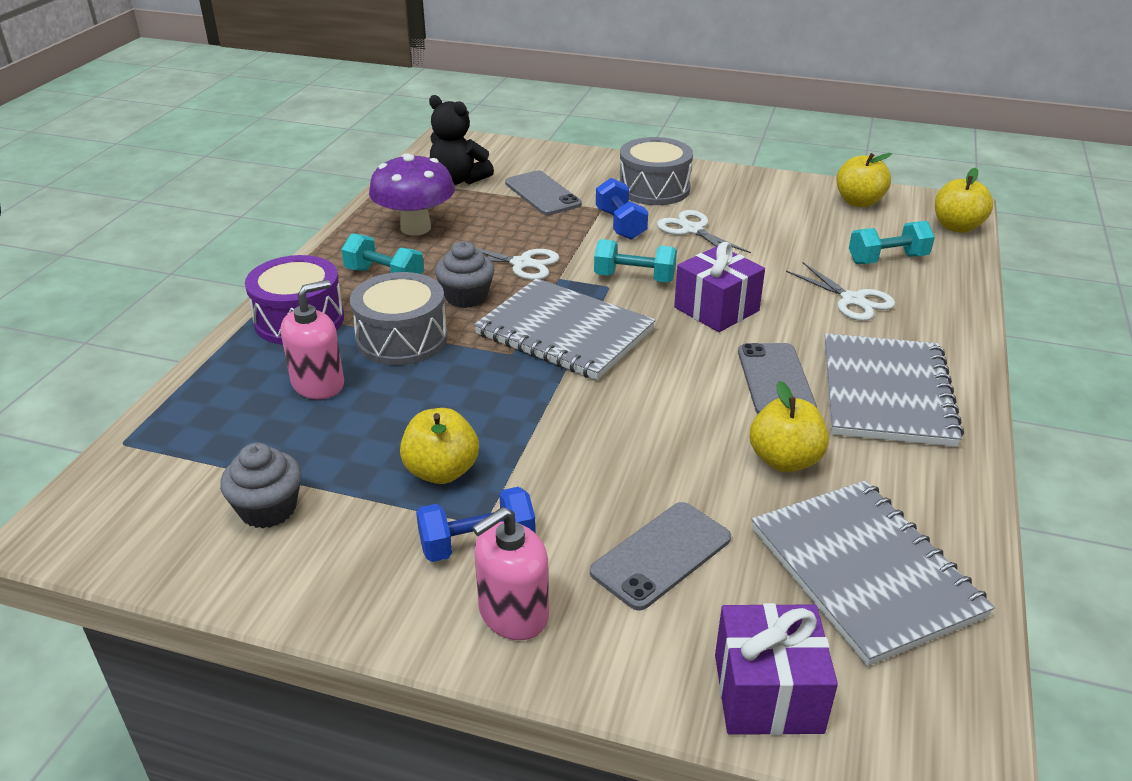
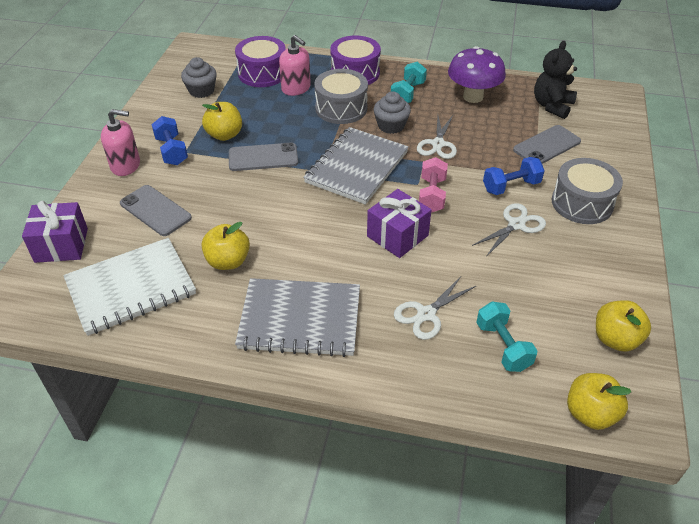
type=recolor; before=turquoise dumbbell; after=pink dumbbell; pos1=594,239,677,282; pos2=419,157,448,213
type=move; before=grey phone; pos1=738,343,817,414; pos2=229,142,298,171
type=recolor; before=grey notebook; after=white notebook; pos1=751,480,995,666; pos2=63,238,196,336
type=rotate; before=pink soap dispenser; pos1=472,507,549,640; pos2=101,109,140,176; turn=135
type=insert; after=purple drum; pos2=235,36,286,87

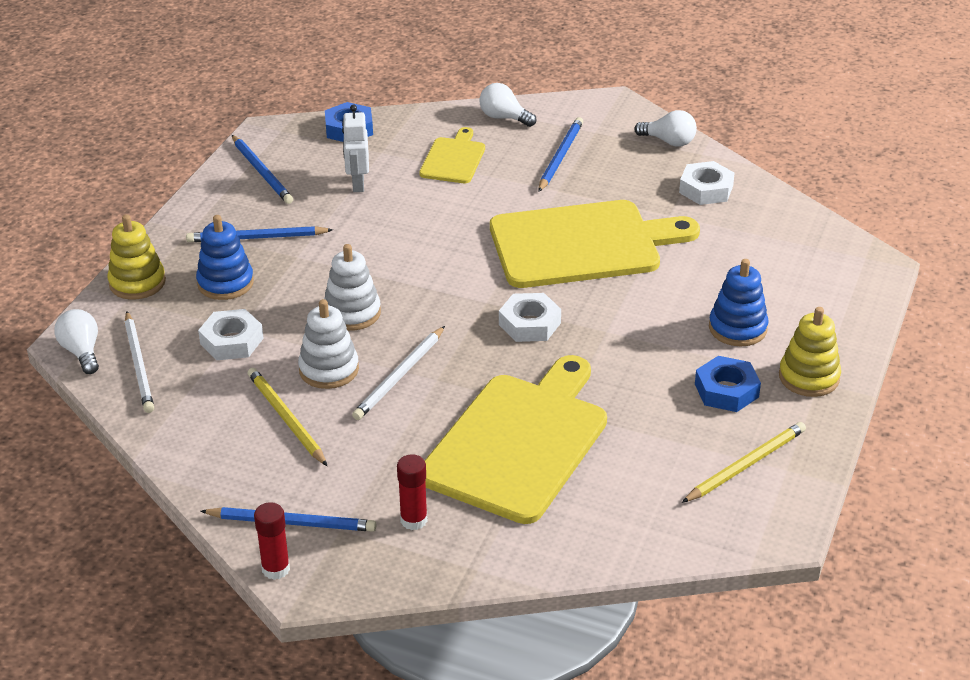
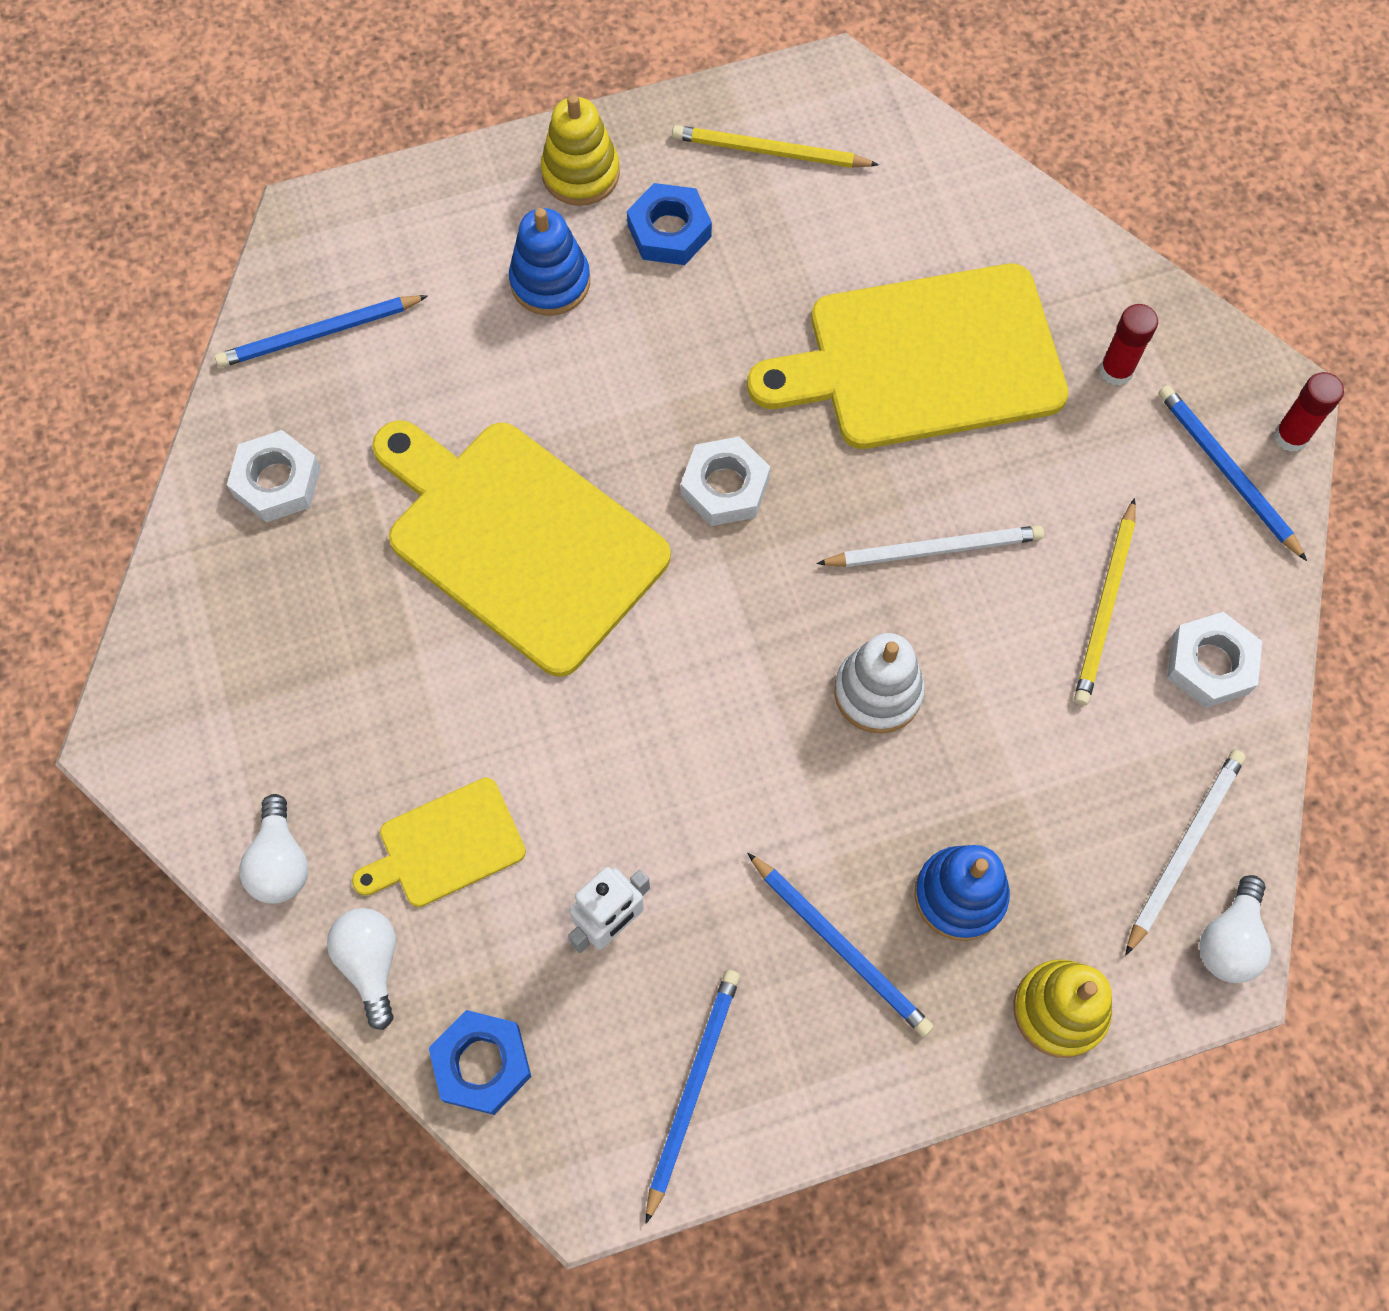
type=move; before=white light bulb; pos1=634,110,697,147; pos2=327,908,396,1030
type=move; before=blue pencil; pos1=538,117,583,192; pos2=215,295,428,368
type=delete; before=white stacking toy; pos1=298,299,359,389
type=move; before=white nut; pos1=198,309,264,360; pos2=1167,612,1262,708

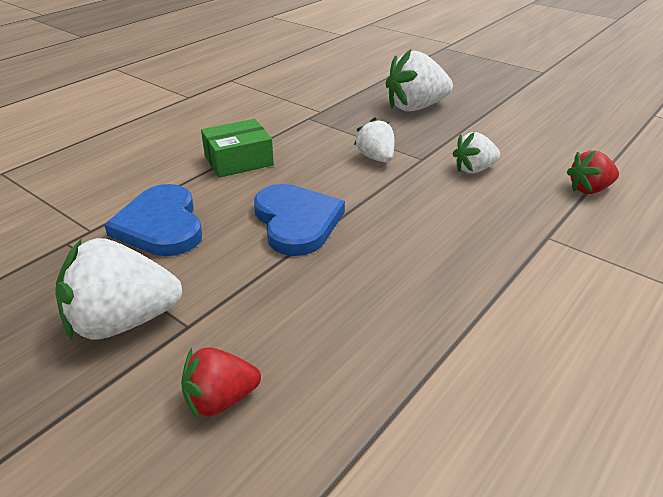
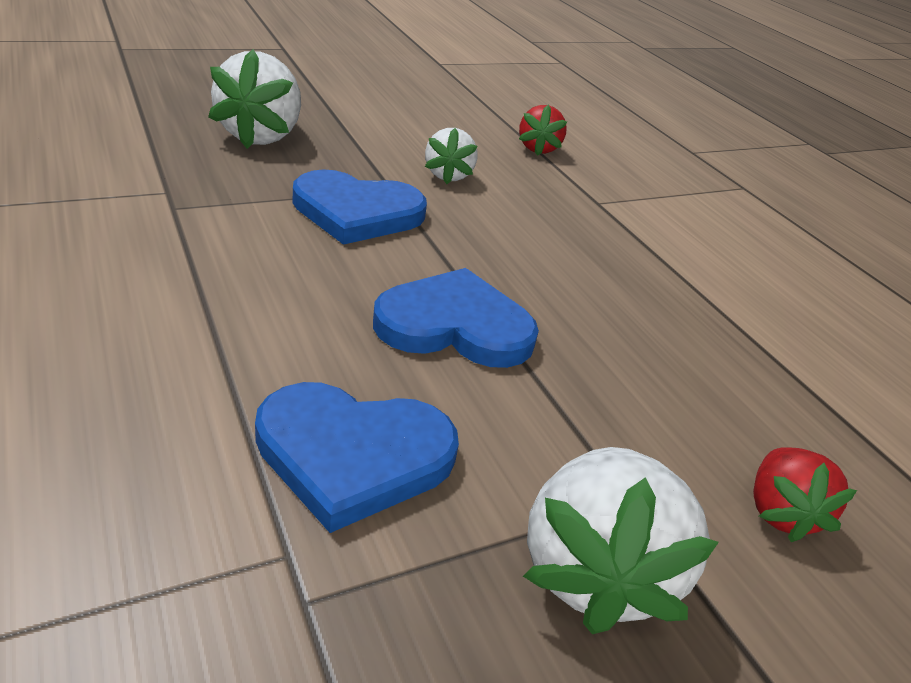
type=replace; before=white strawberry; after=blue heart; pos1=354,117,394,162; pos2=293,169,427,245
type=delete; before=green box; pos1=201,119,274,178

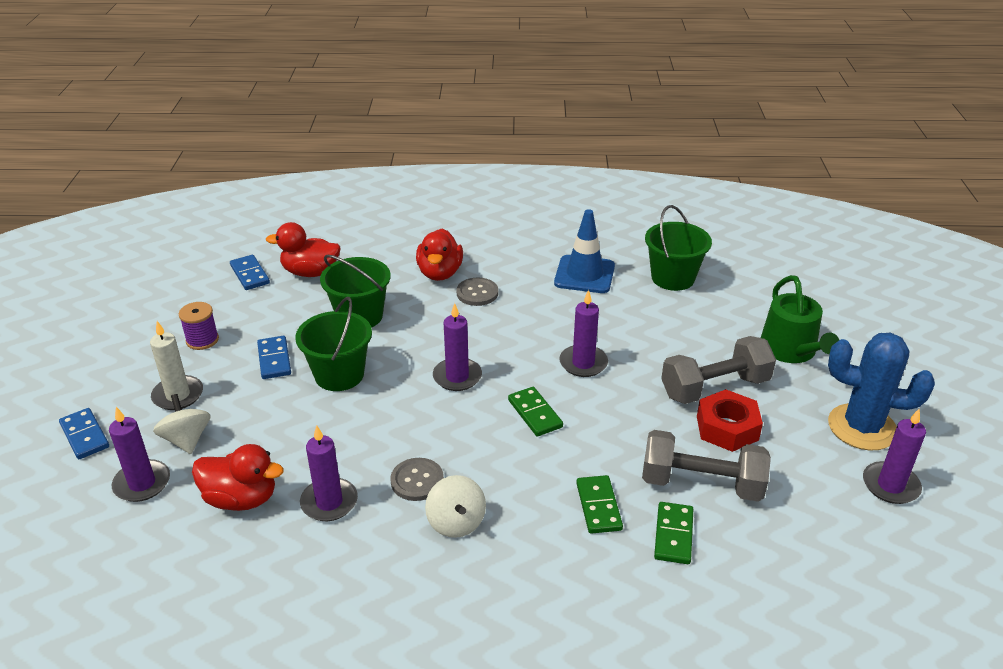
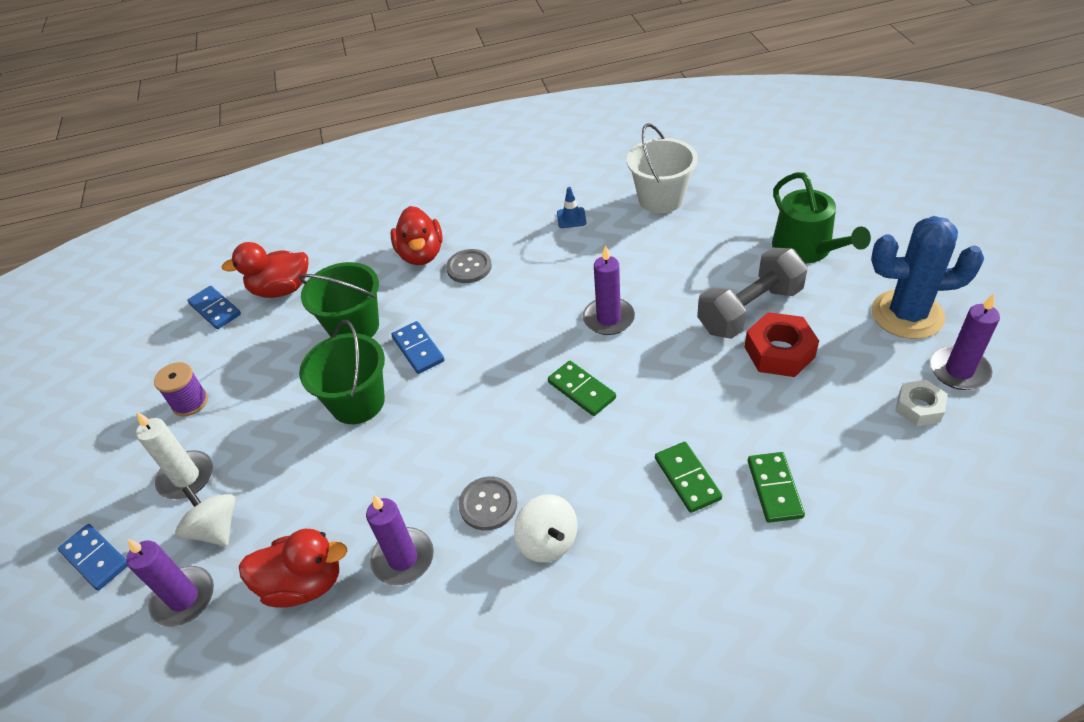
type=recolor; before=green bucket; after=white bucket; pos1=645,205,712,291; pos2=627,123,698,213
type=resize; before=blue traffic cone; pos1=554,209,615,293; pos2=557,187,586,228; scale=0.48
type=delete; before=purple candle; pos1=433,303,482,391
type=move; before=blue domino; pos1=257,336,291,379; pos2=391,321,445,374
type=delete; before=grey dumbbell; pos1=642,430,771,502
type=insert; after=white nut; pos2=895,380,948,426

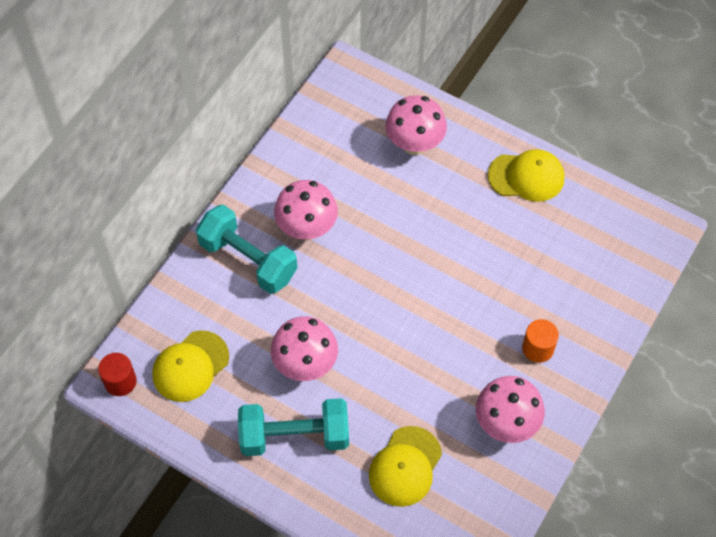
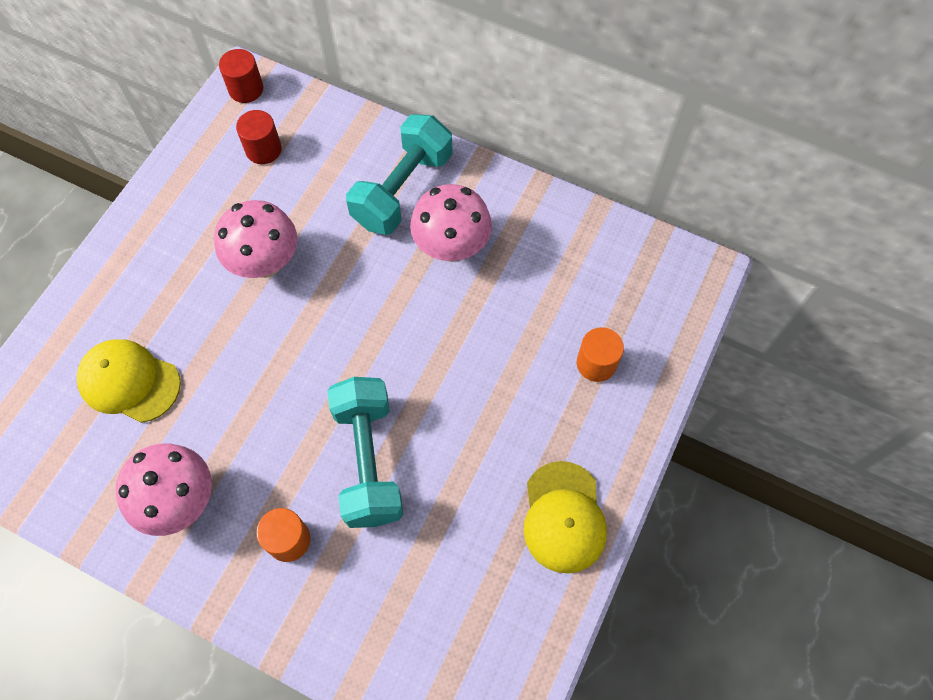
type=replace; before=pink mushroom; after=orange cylinder; pos1=385,95,447,155; pos2=577,327,624,382
type=replace; before=yellow cap; after=red cylinder; pos1=152,330,229,402; pos2=236,110,282,164
type=move; before=turquoise dumbbell; pos1=238,398,349,456; pos2=327,377,403,528

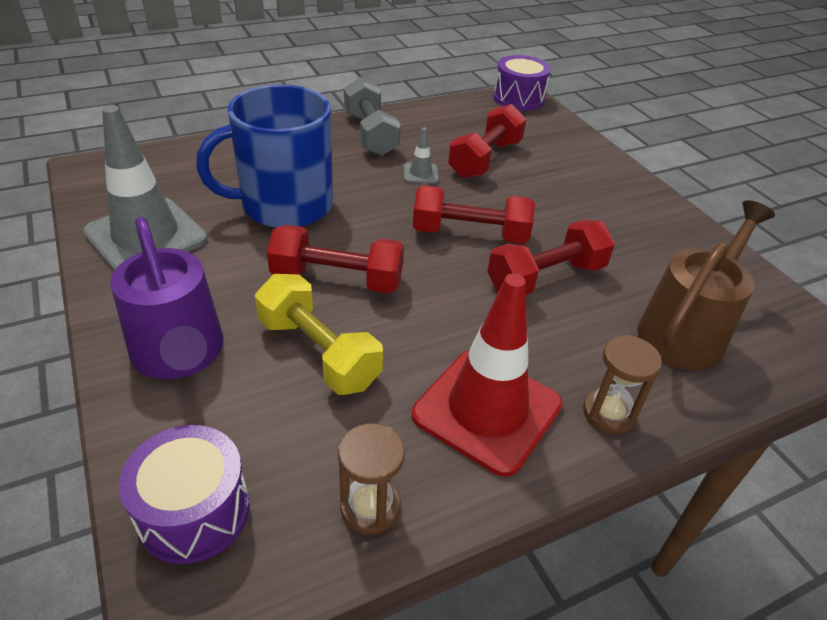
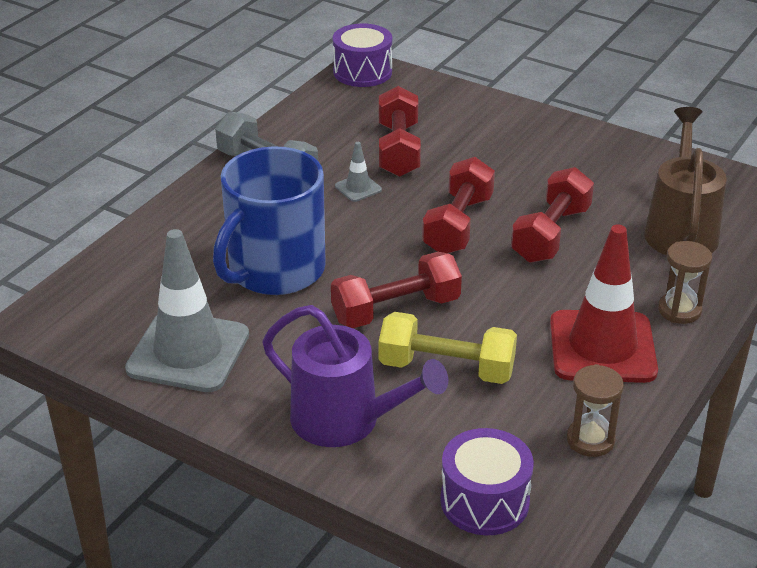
type=rotate; before=red dumbbell; pos1=413,185,535,244; pos2=422,157,495,253; turn=-45

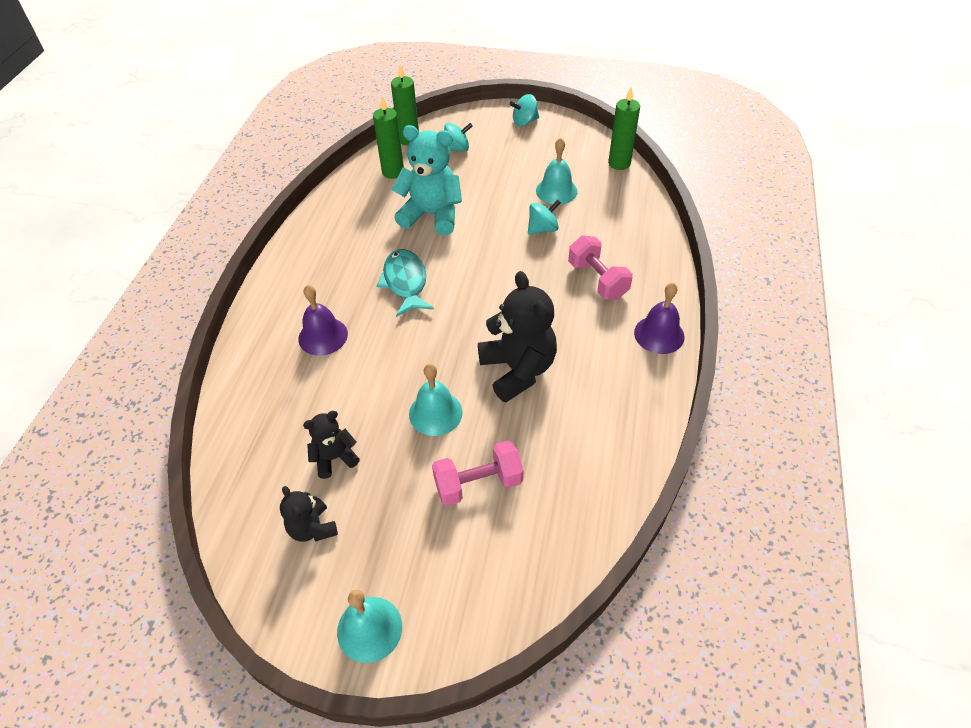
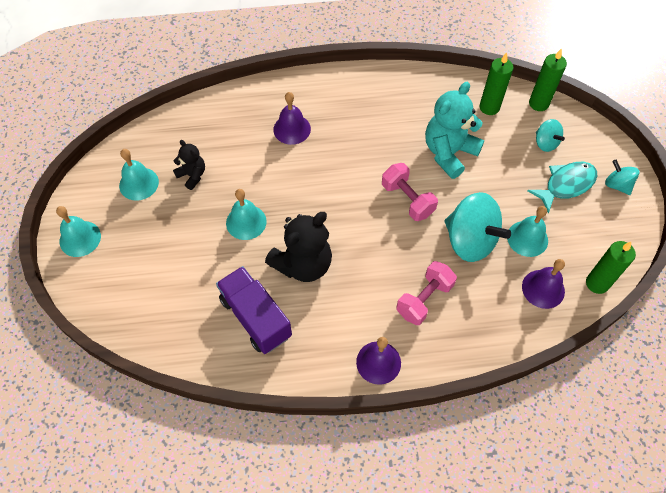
type=rotate; before=turquoise teddy bear; pos1=392,125,462,235; pos2=425,82,484,179; turn=-135
type=resize; before=turquoise spinning top; pos1=528,200,561,234; pos2=444,192,511,262; scale=1.95
type=move; before=turquoise fish; pos1=376,249,434,317; pos2=527,162,597,213
type=move; before=pink dumbbell; pos1=432,441,524,506; pos2=382,163,438,221
type=replace; before=black teddy bear; after=turquoise bell; pos1=280,486,338,542; pos2=119,149,159,201
type=insert; after=purple bell; pos2=522,259,565,309
type=insert; after=purple truck; pos2=216,266,292,354

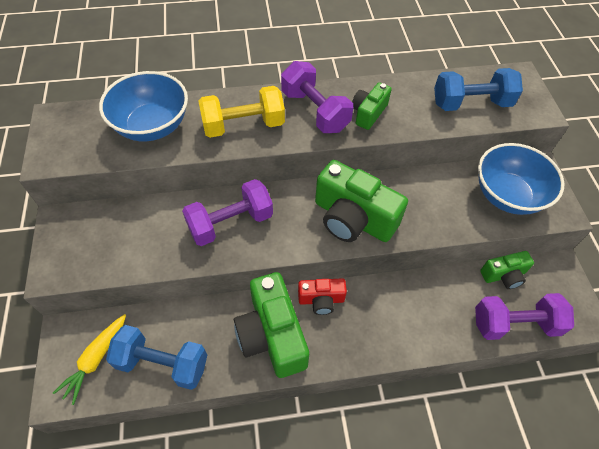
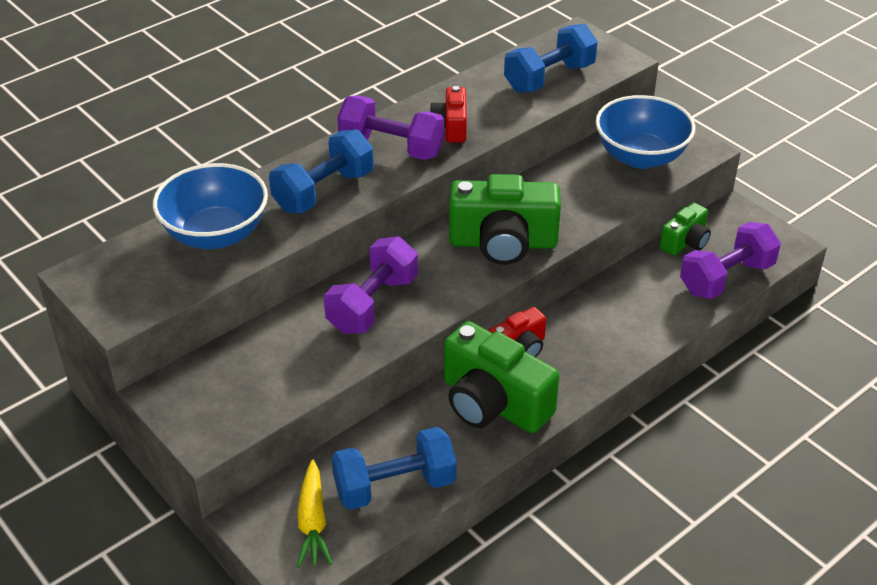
type=recolor; before=green camera; after=red camera; pos1=352,82,392,130; pos2=430,86,467,142
type=recolor; before=yellow dumbbell; after=blue dumbbell; pos1=199,86,285,138; pos2=269,129,374,213

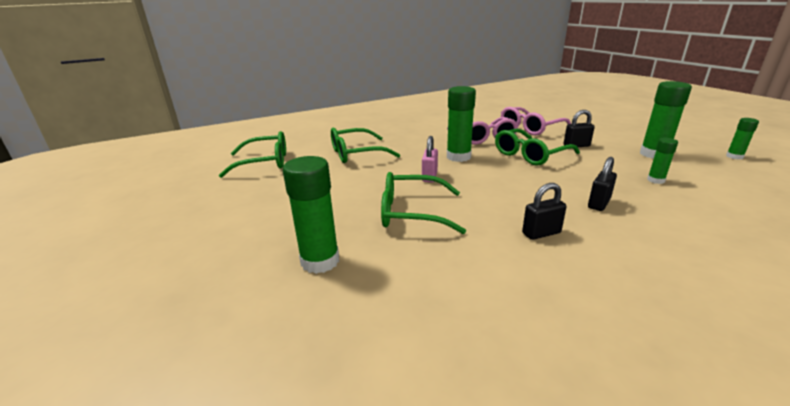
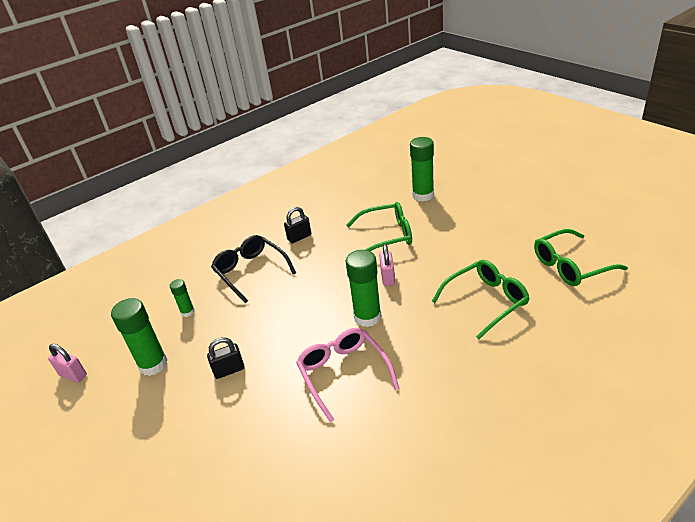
type=delete; before=pink glasses; pos1=501,107,571,135
type=replace; before=green glue stick; after=pink padlock; pos1=726,118,759,160; pos2=48,344,87,383
type=delete; before=green glasses; pos1=495,129,580,166
type=replace; before=black padlock; after=black glasses; pos1=588,157,617,211; pos2=211,235,296,303

